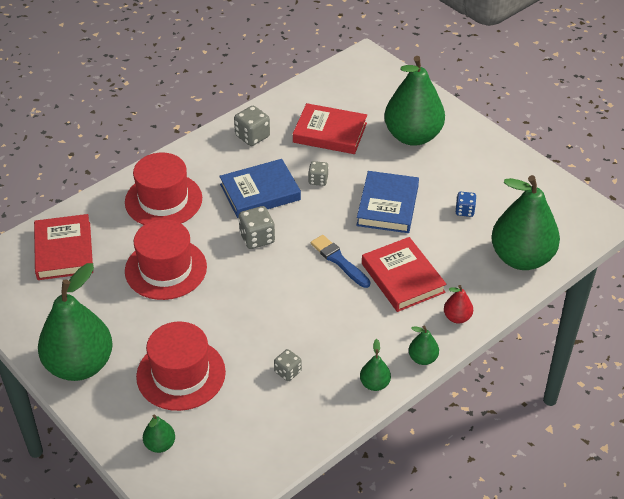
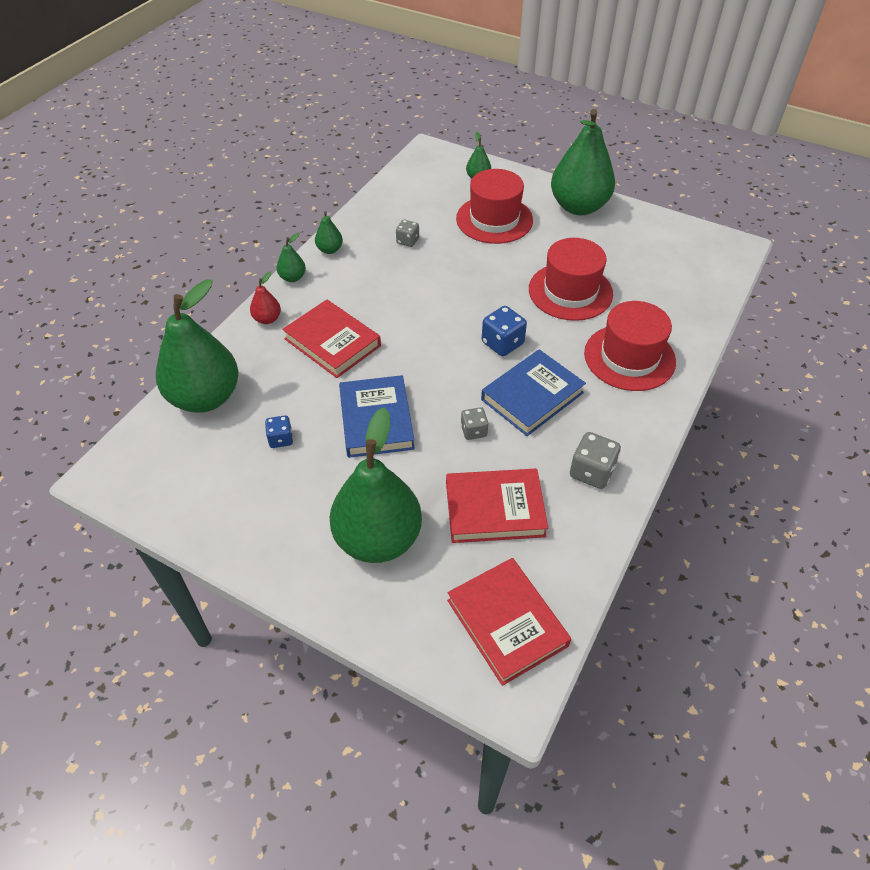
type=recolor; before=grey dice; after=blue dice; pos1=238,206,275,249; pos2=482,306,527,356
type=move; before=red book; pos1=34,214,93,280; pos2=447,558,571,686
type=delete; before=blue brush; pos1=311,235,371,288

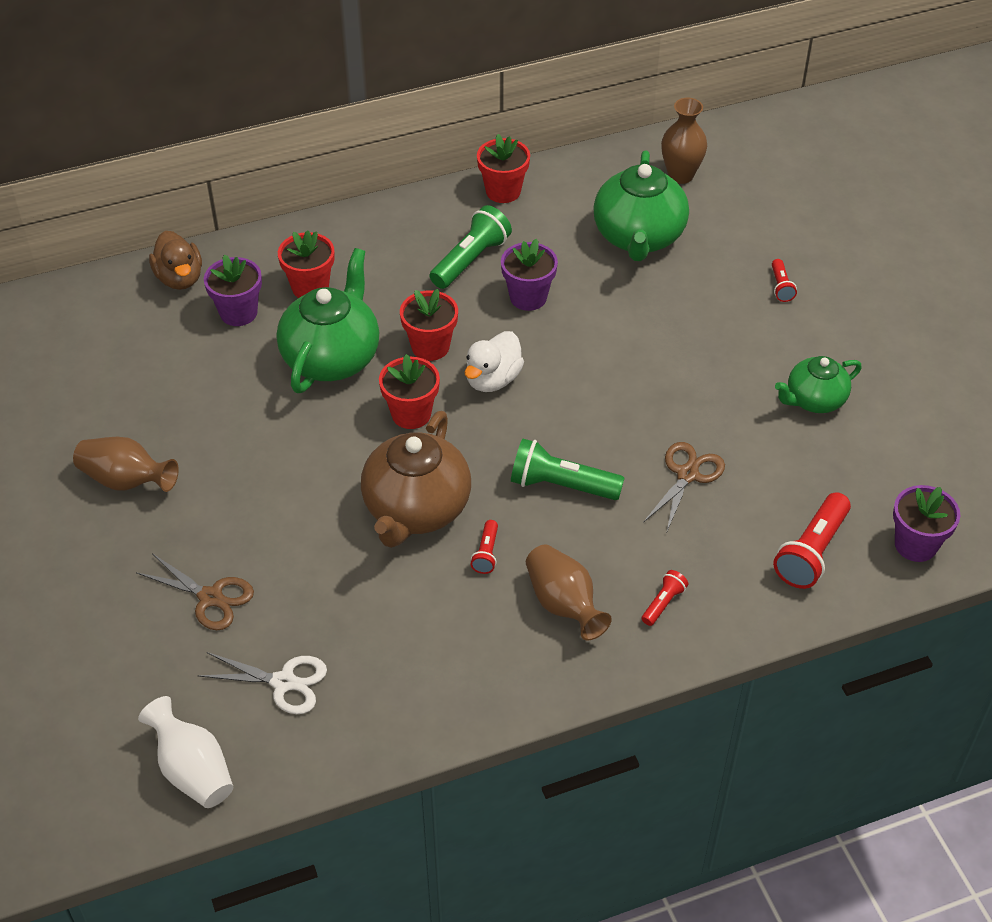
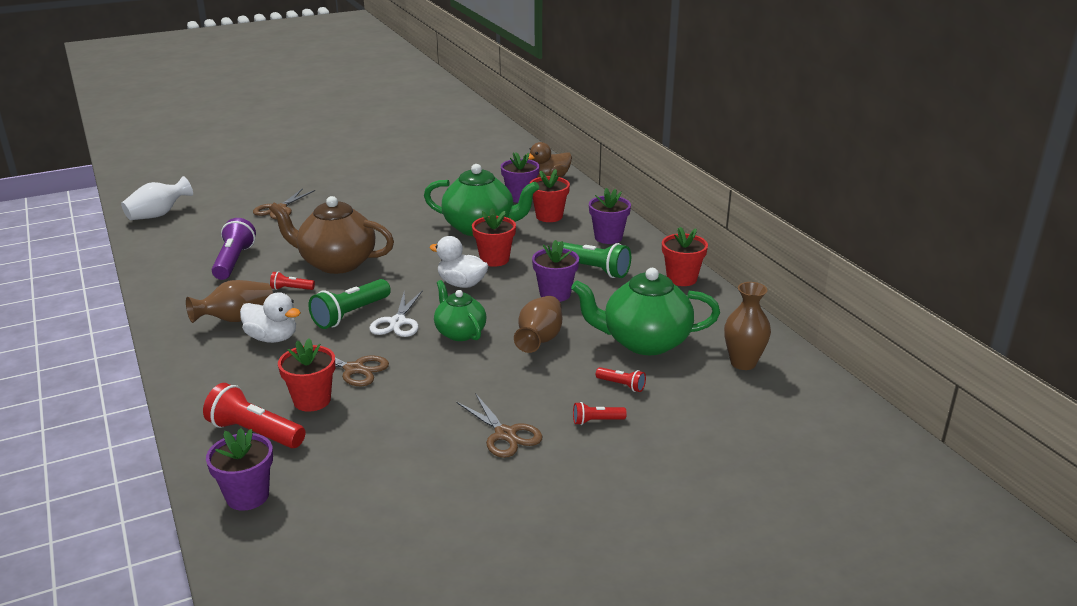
type=move; before=red flower pot; pos1=379,354,440,429; pos2=278,338,335,412
type=move; before=green teapot; pos1=775,356,862,413; pos2=434,280,486,341
type=move; before=brown vase; pos1=73,437,179,492; pos2=514,296,562,353
type=rotate; before=green flashlight; pos1=511,439,624,500; pos2=308,279,391,329; turn=-150
type=move; before=red flashlight; pos1=642,570,688,626; pos2=596,367,646,392
type=move; before=white scissors; pos1=197,652,327,714; pos2=369,290,423,337
type=insert; after=purple flower pot; pos2=589,188,631,244
type=insert; after=purple flashlight; pos2=212,218,256,280
type=insert; after=white duck; pos2=240,292,301,343
type=insert; after=brown scissors; pos2=456,393,543,458

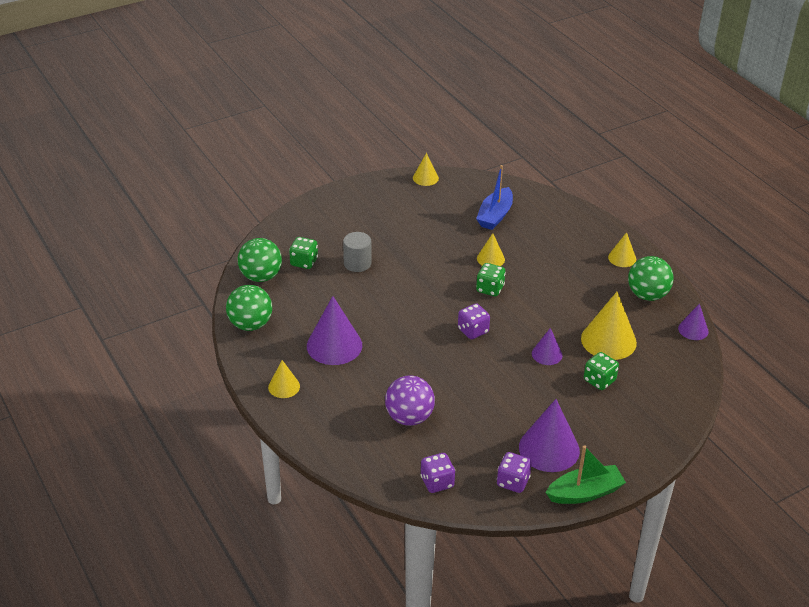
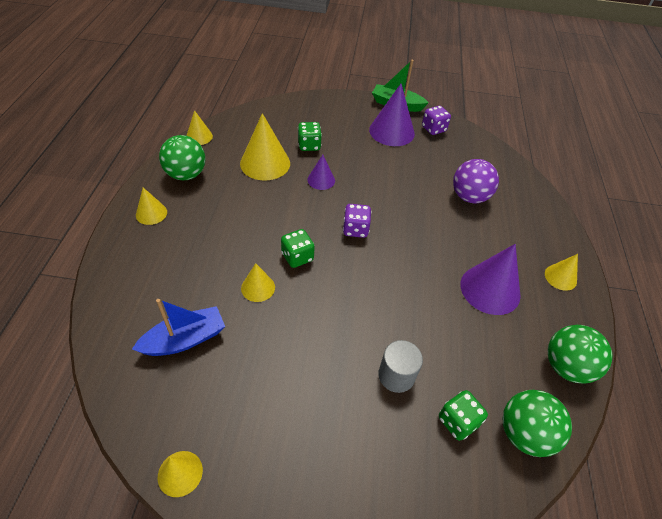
type=recolor; before=purple cone; after=yellow cone; pos1=678,303,709,340; pos2=186,110,213,145
type=delete; before=purple dice; pos1=421,453,455,493

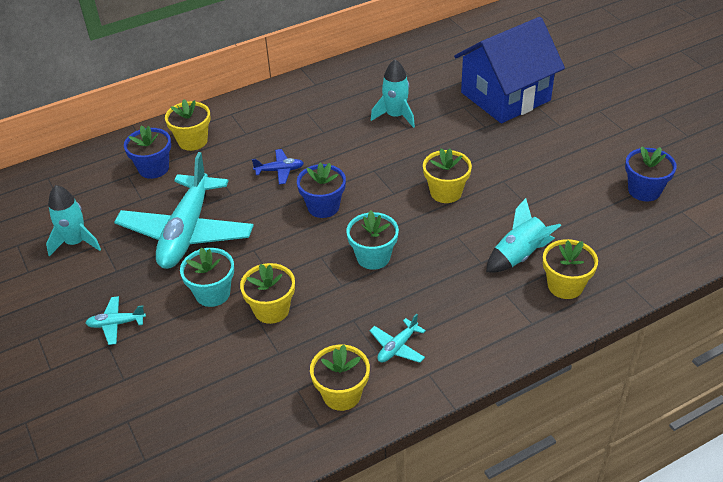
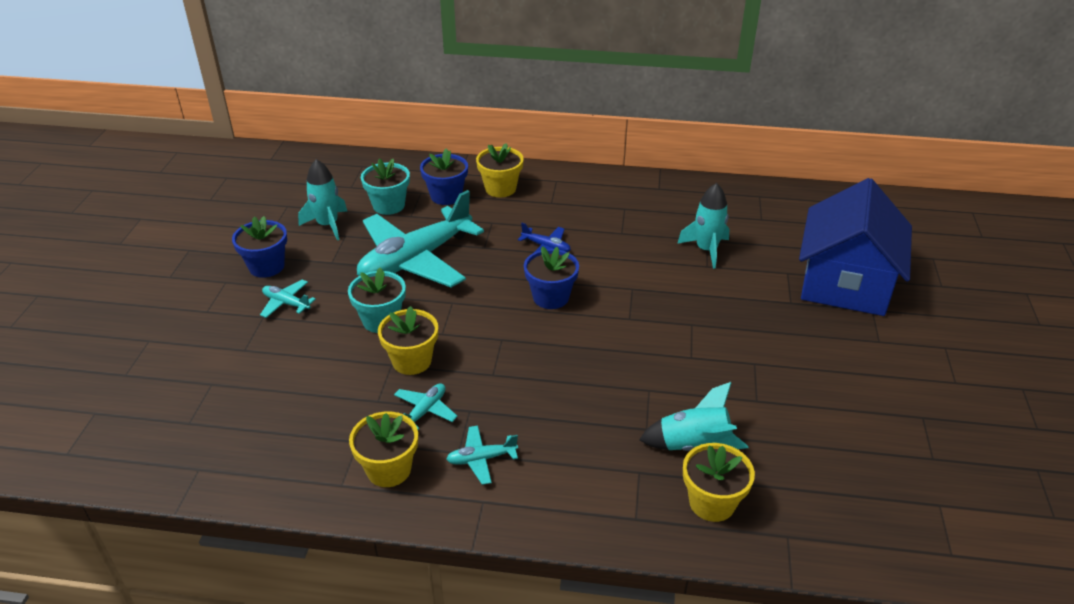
type=rotate; before=blue house; pos1=454,17,565,123; pos2=799,178,912,316; turn=-75
type=move; before=blue flower pot; pos1=625,146,677,202; pos2=232,216,287,278
type=delete; before=yellow flower pot; pos1=423,148,472,203
type=move; before=turquoise flower pot; pos1=346,210,399,270; pos2=361,159,410,215
type=insert; after=turquoise plane; pos2=394,383,458,430

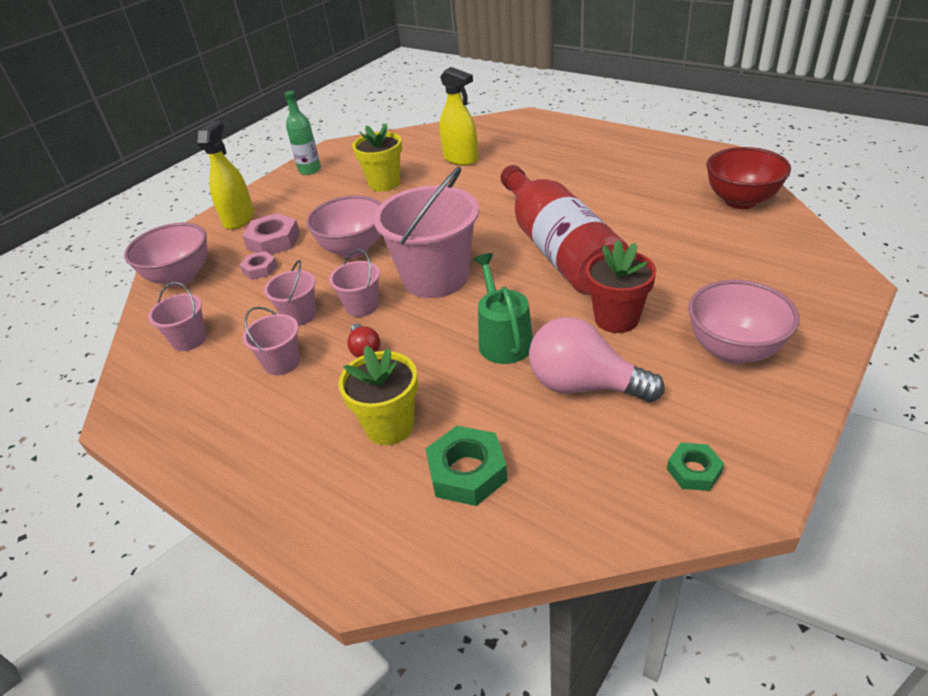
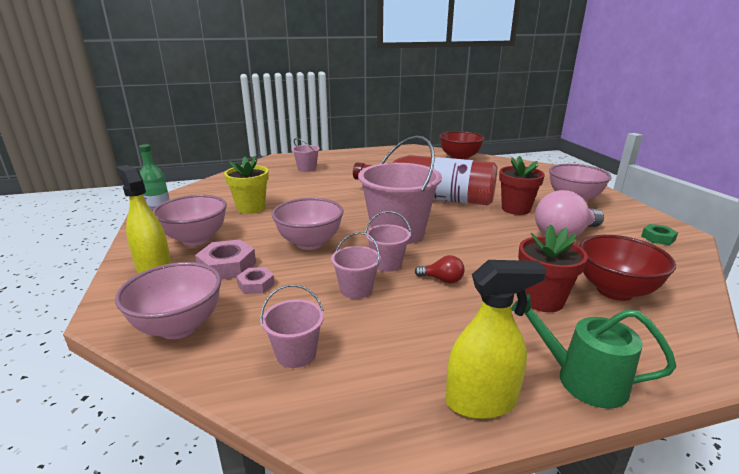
type=move; before=yellow spray bottle; pos1=440,67,478,166; pos2=446,260,546,419
type=move; before=green watering can; pos1=474,253,533,364; pos2=511,294,677,409
type=move; before=pink bucket; pos1=242,307,300,375; pos2=292,138,320,172
type=recolor; before=yellow flower pot; after=red flower pot; pos1=338,346,418,445; pos2=518,224,588,312
type=replace; before=green nut; after=red bowl; pos1=426,426,508,506; pos2=579,235,676,301
type=insert; after=pink bowl; pos2=153,195,227,246

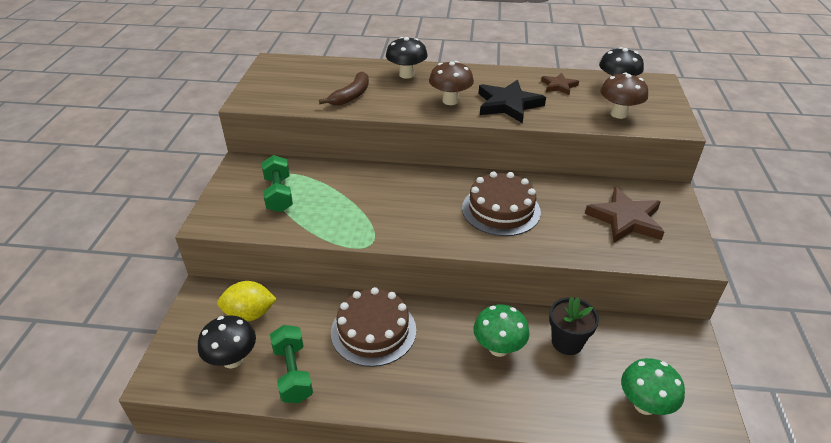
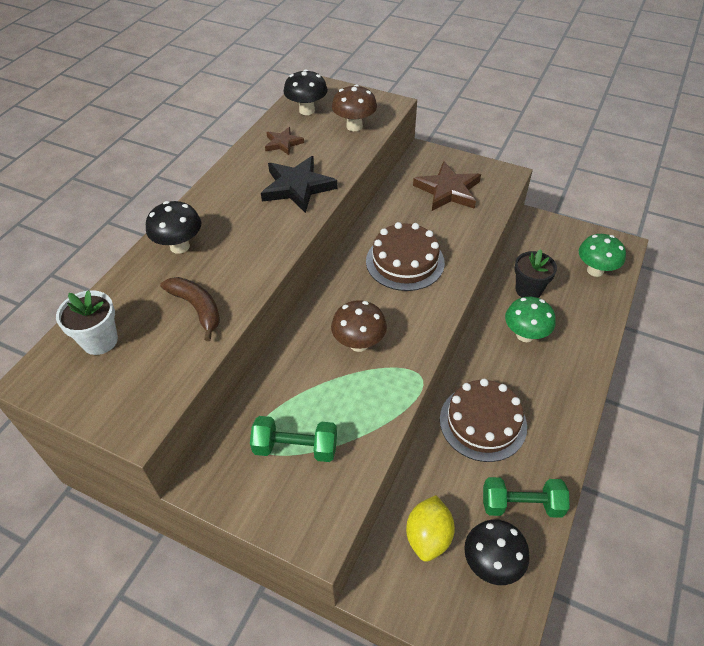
type=move; before=brown mushroom; pos1=429,61,474,105; pos2=331,300,387,352
type=insert; after=white flower pot; pos2=56,290,118,355

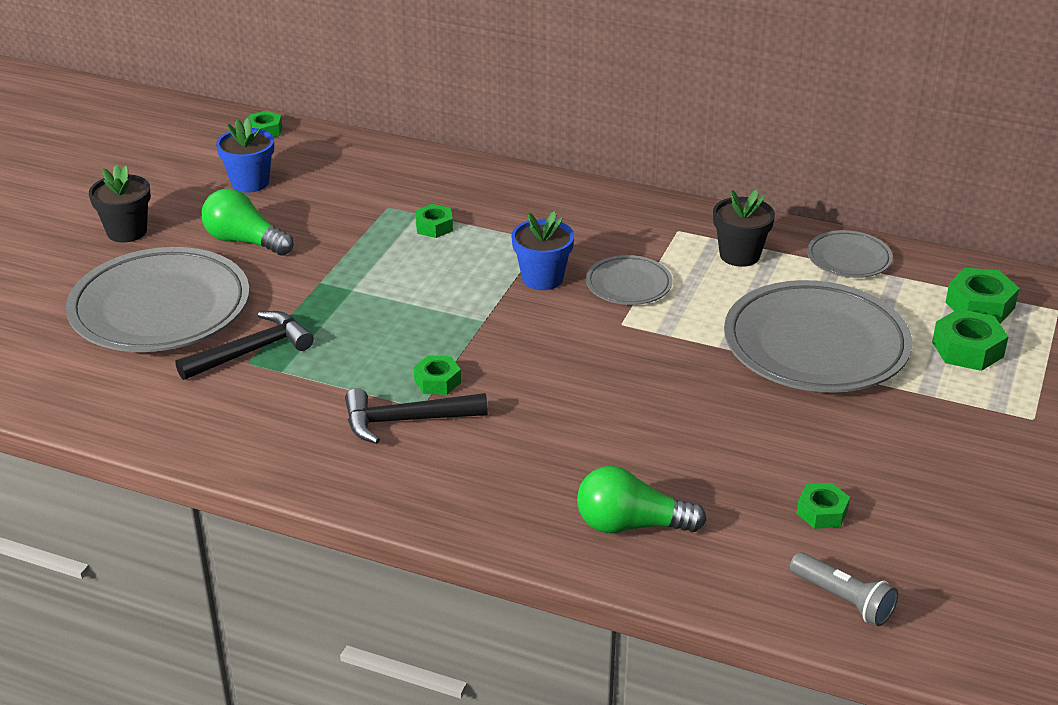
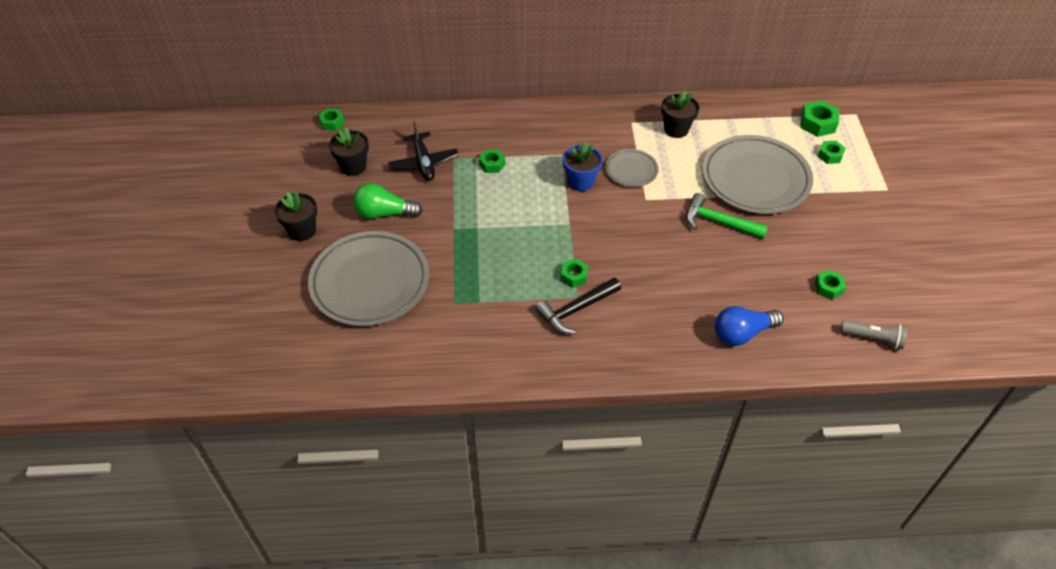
type=recolor; before=blue flower pot; after=black flower pot; pos1=216,118,274,193; pos2=329,127,369,176
type=delete; before=grey plate; pos1=807,230,893,278
type=resize; before=green nut; pos1=932,309,1009,371; pos2=818,141,846,164; scale=0.65
type=delete; before=black hammer; pos1=176,311,314,380
type=recolor; before=green light bulb; after=blue light bulb; pos1=577,466,706,533; pos2=715,306,783,346
type=insert; after=black plane; pos2=388,122,459,181
type=insert; after=green hammer; pos2=686,193,768,239

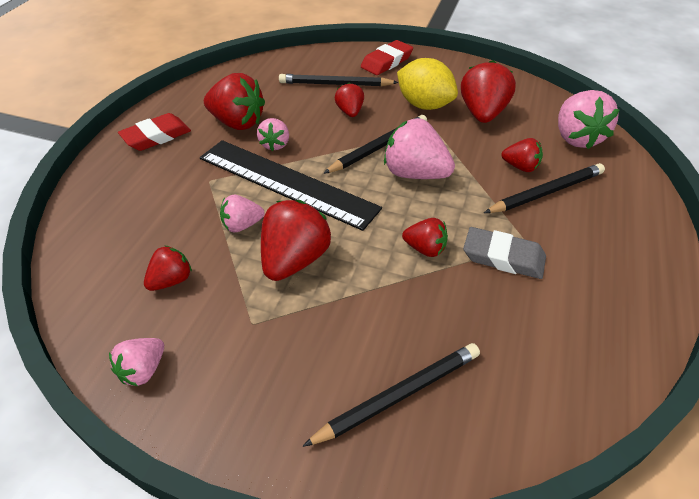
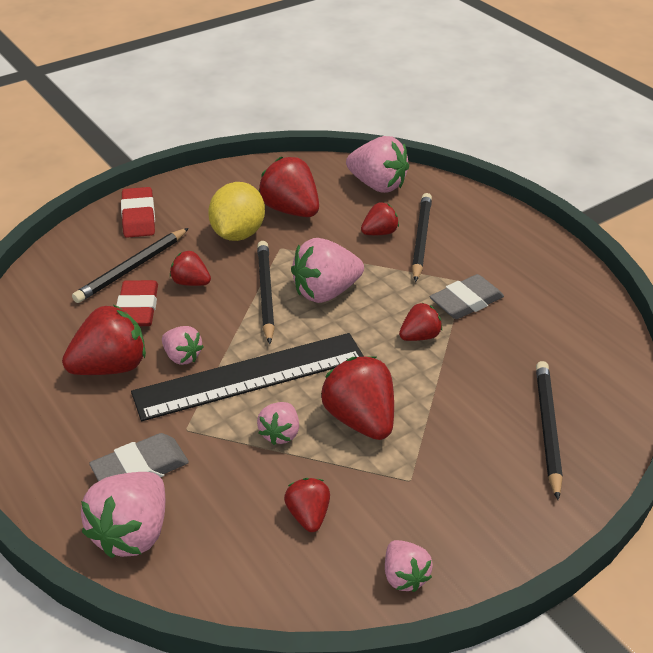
type=rotate; before=yellow lemon; pos1=397,58,458,110; pos2=208,182,265,241; turn=-60
type=move; before=red eraser; pos1=118,113,191,151; pos2=116,280,158,326
type=insert; after=grey eraser; pos2=89,433,189,482
type=insert; after=pink strawberry; pos2=81,472,165,558

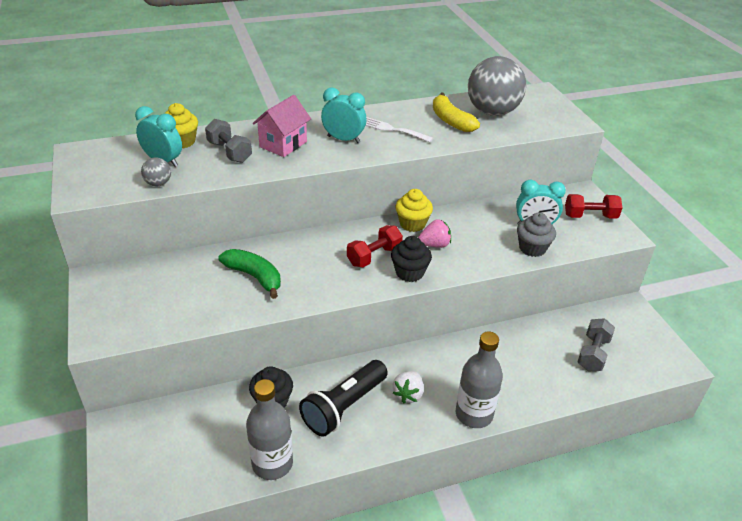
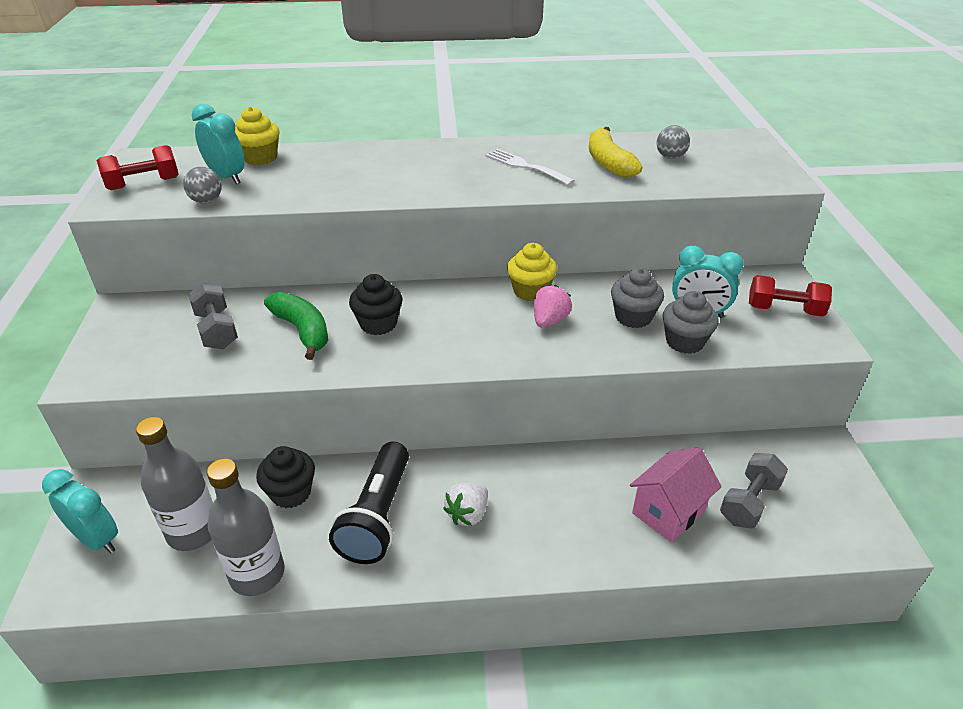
type=resize; before=grey ball; pos1=468,56,526,116; pos2=657,125,690,159; scale=0.42
type=move; before=turquoise clock; pos1=321,88,367,143; pos2=42,469,118,553
type=move; before=pink house; pos1=253,95,311,157; pos2=630,447,722,543
type=move; before=grey dumbbell; pos1=205,119,252,163; pos2=188,283,238,349
type=rotate; before=pink strawberry; pos1=418,219,451,248; pos2=534,285,572,328; turn=-60
type=move; before=red dumbbell; pos1=347,225,403,267; pos2=97,145,179,190
type=move; before=black cupcake; pos1=391,236,432,282; pos2=349,274,403,335
type=move; before=grey bottle; pos1=456,331,503,428; pos2=136,417,213,551
type=rotate; before=black flashlight; pos1=299,360,388,437; pos2=329,442,409,564; turn=-45
type=insert; after=grey cupcake; pos2=611,267,664,328

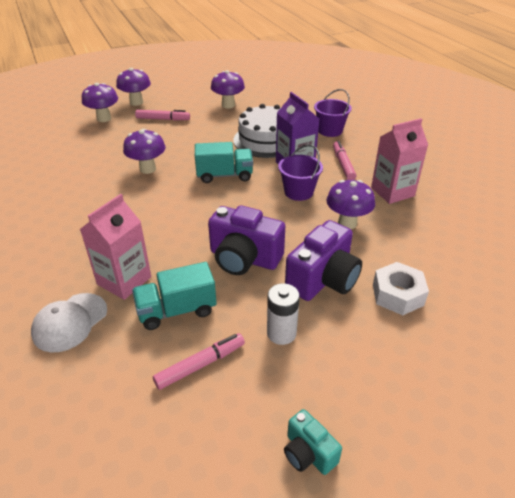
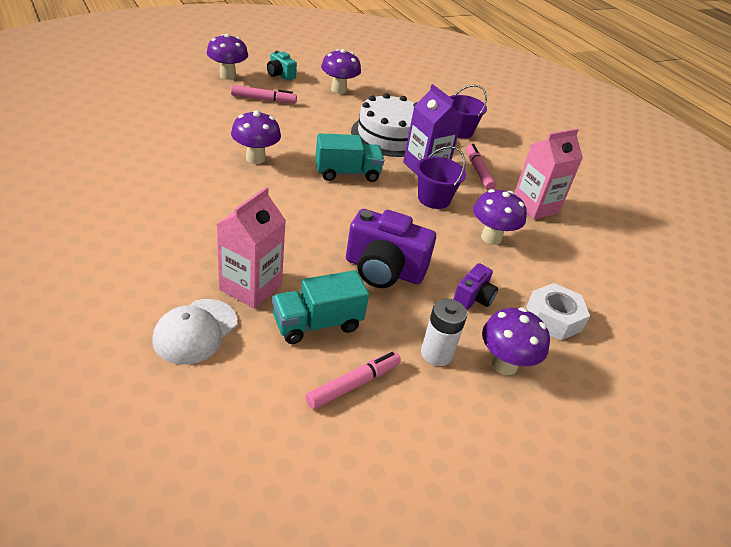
type=move; before=purple mushroom; pos1=82,83,118,122; pos2=482,307,550,375
type=resize; before=purple camera; pos1=285,220,362,301; pos2=453,263,498,310; scale=0.54
type=move; before=turquoise camera; pos1=284,409,342,475; pos2=267,50,297,80

